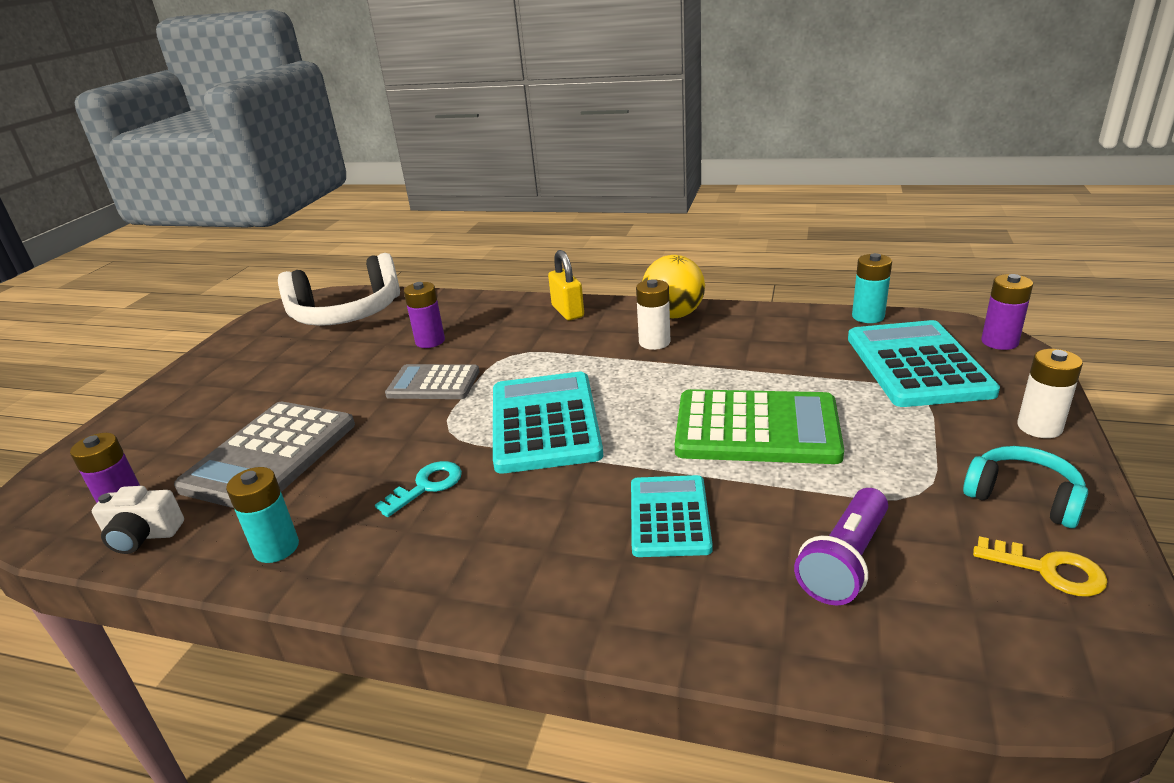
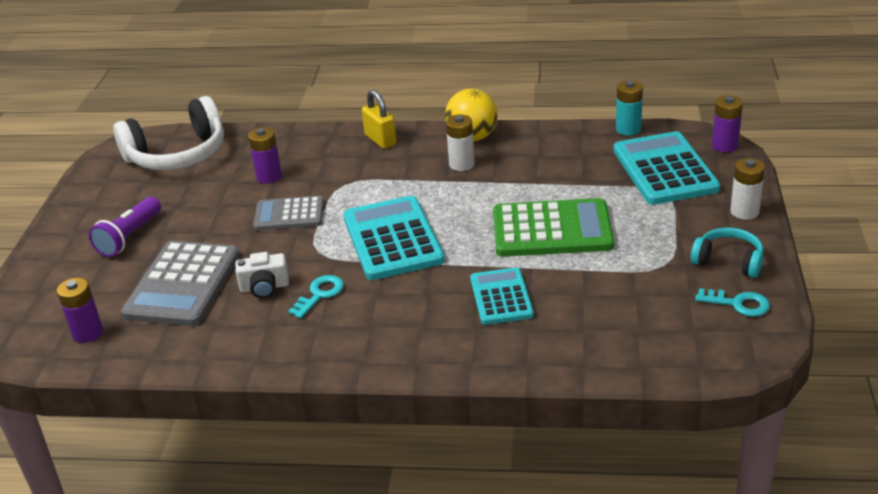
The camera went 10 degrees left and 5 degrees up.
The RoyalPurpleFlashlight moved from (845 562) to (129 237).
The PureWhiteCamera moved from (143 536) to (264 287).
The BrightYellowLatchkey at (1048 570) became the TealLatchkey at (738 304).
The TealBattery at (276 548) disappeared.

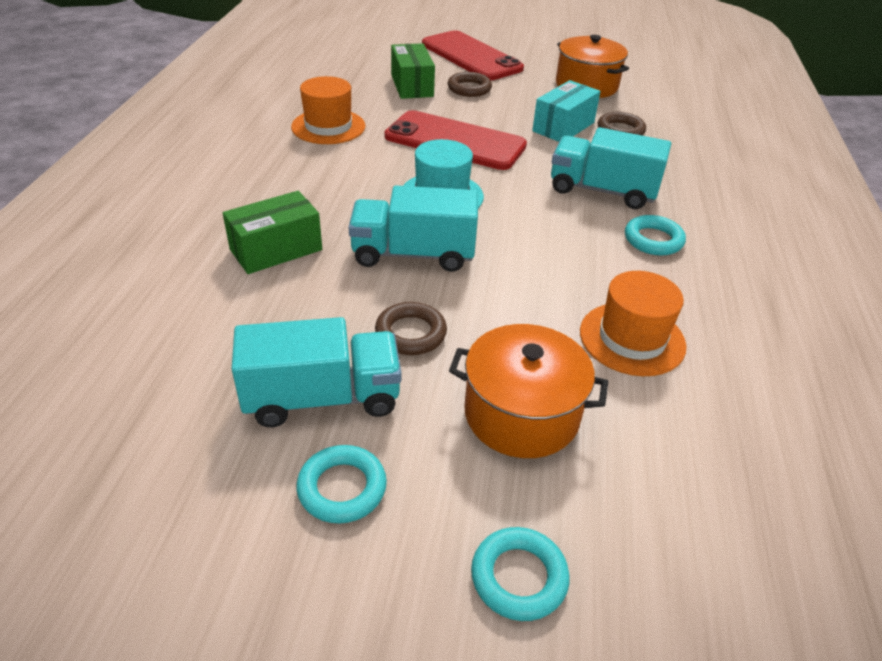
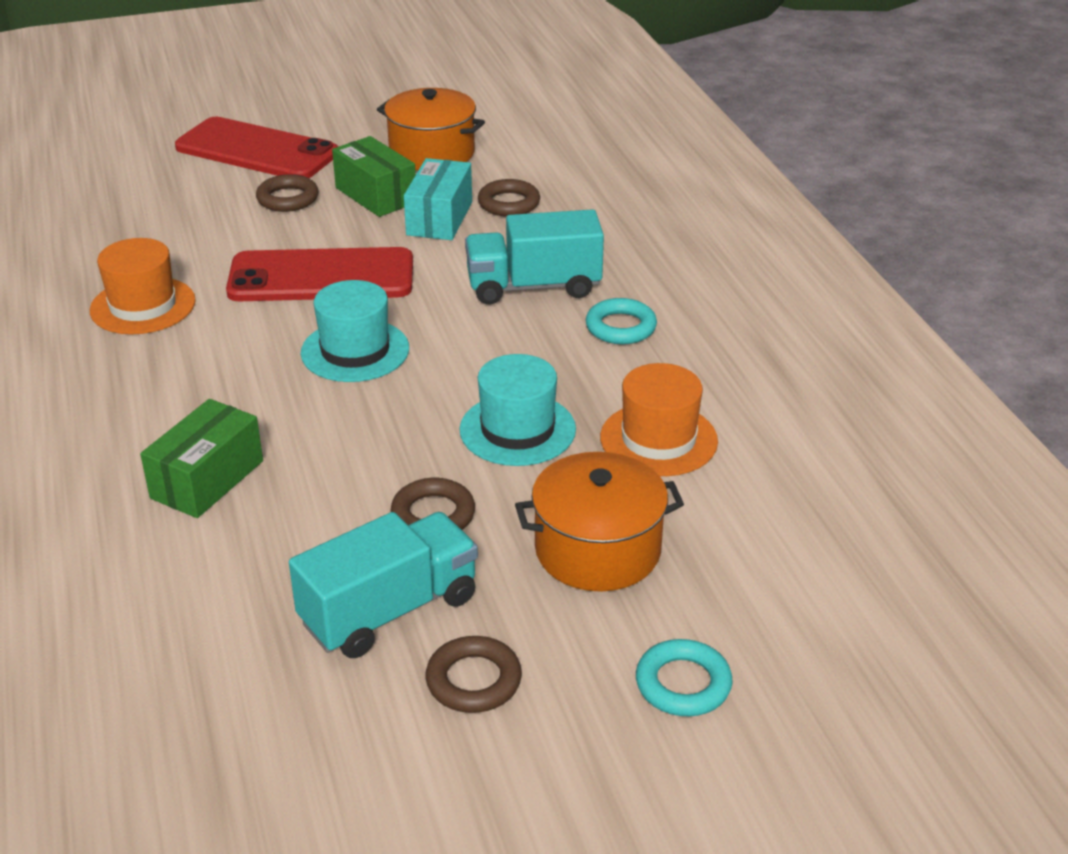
The camera went 25 degrees left and 5 degrees down.
The EmeraldParcel moved from (412 86) to (376 195).
The TealRing at (342 488) became the BrownRing at (473 680).
The TealHat at (517 429) appeared.
The TealToyTruck at (413 254) disappeared.

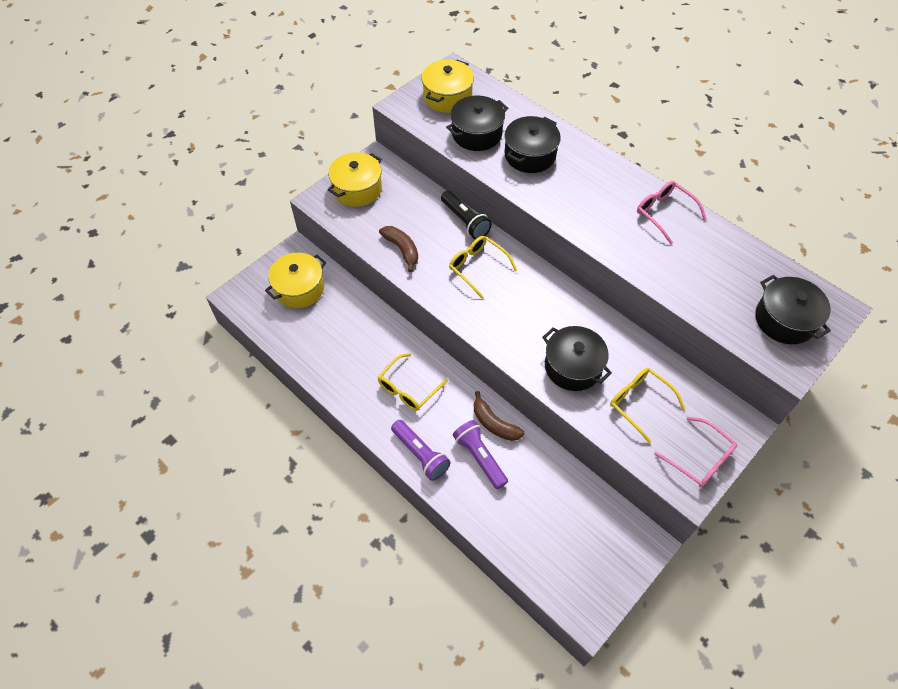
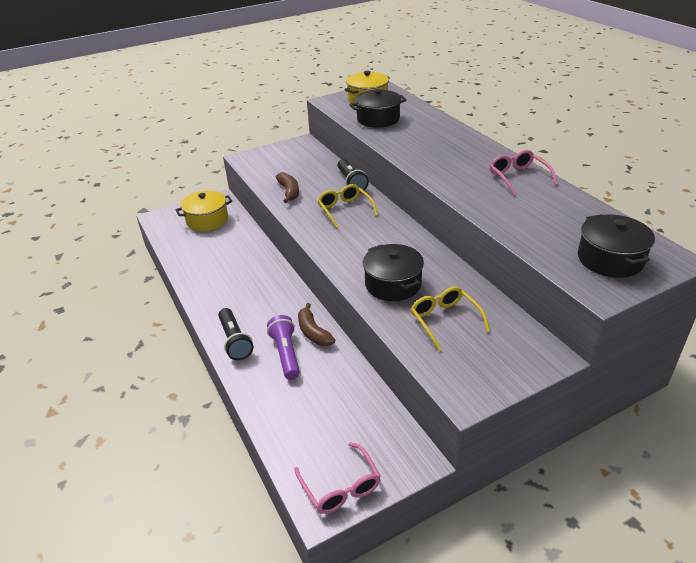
The camera went 20 degrees right and 20 degrees down.
The RoyalPurpleFlashlight at (420 454) became the JetBlackFlashlight at (235 341).
The PinkGlasses moved from (700 459) to (340 487).
The BrightYellowCookingPot at (357 189) disappeared.
The BrightYellowGlasses at (408 388) disappeared.
The JetBlackCookingPot at (530 155) disappeared.

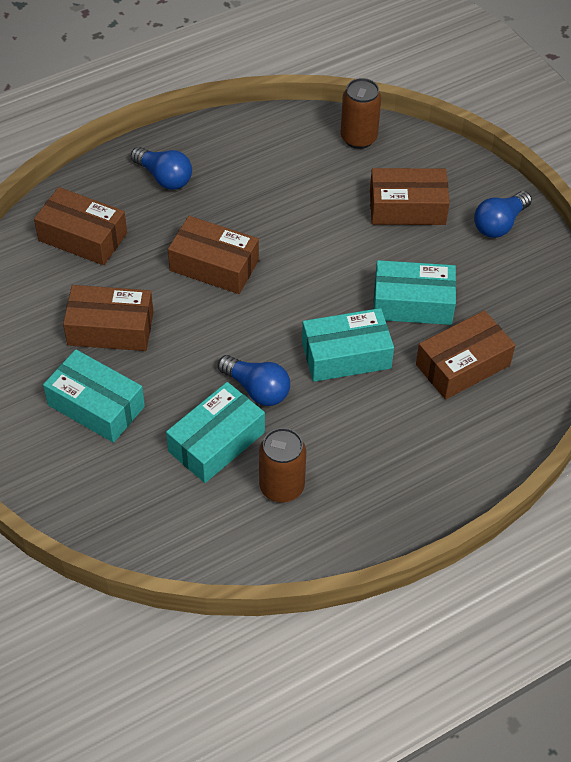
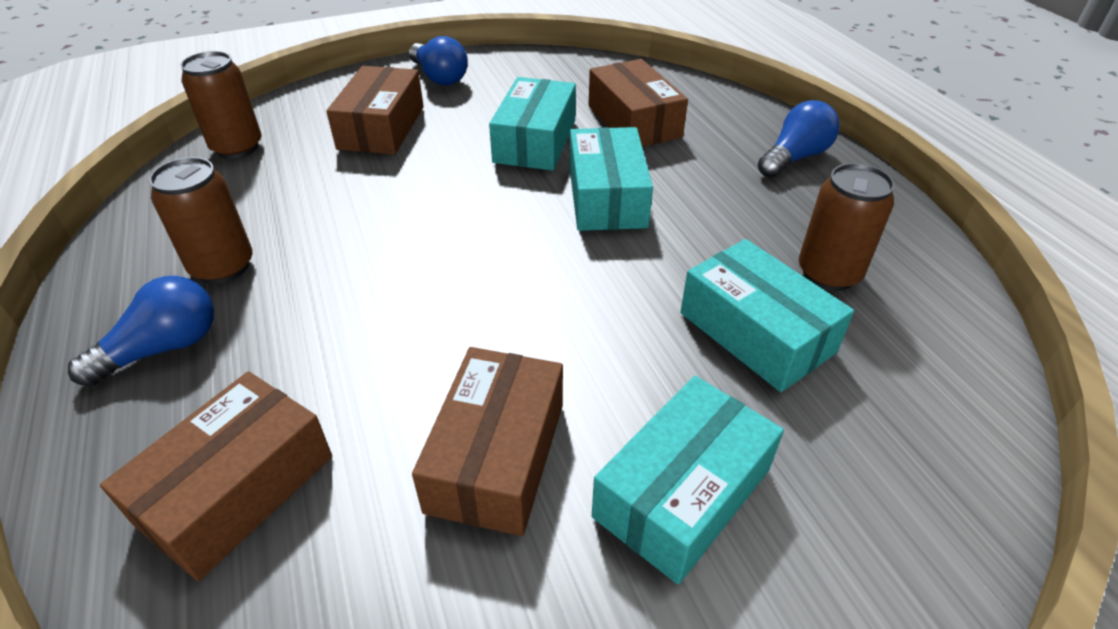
The camera went 80 degrees left and 10 degrees down.
The BrownCan at (223 267) appeared.
The RoyalBlueLightBulb moved from (257 389) to (794 157).
The BrownParcel at (214 265) disappeared.

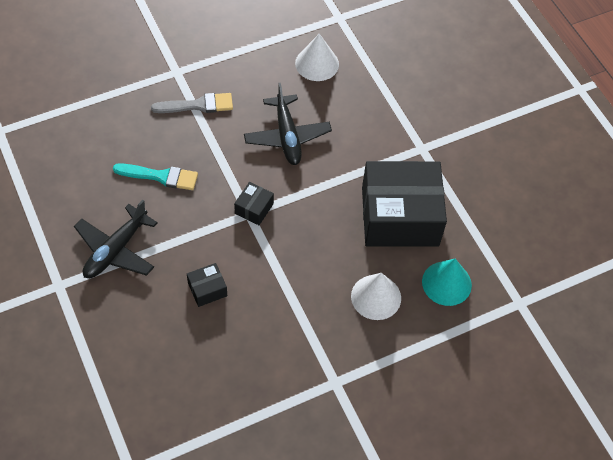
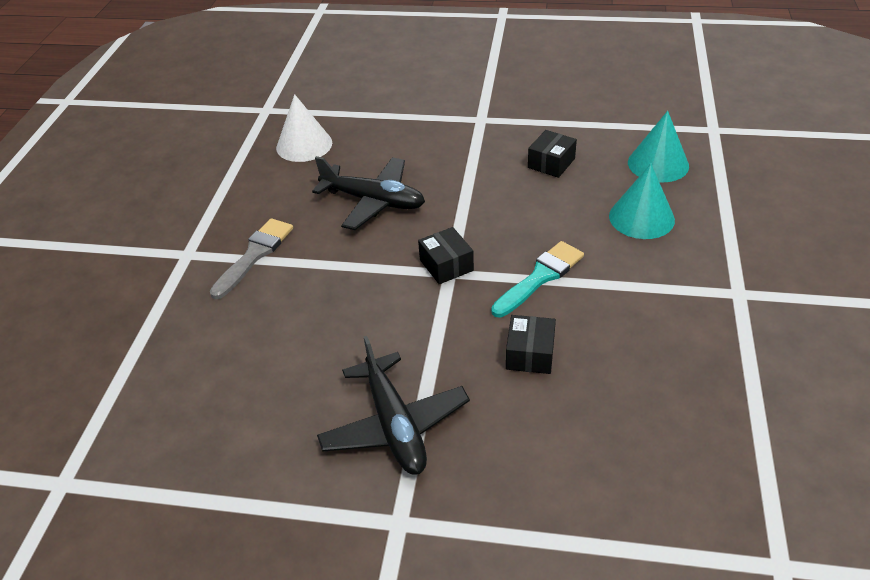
The camera went 50 degrees left and 15 degrees down.
The TealPaintBrush moved from (160 176) to (540 277).
The JetBlackParcel at (400 216) changed to 0.40 times the size.
The PureWhiteCone at (376 297) became the TealCone at (641 218).

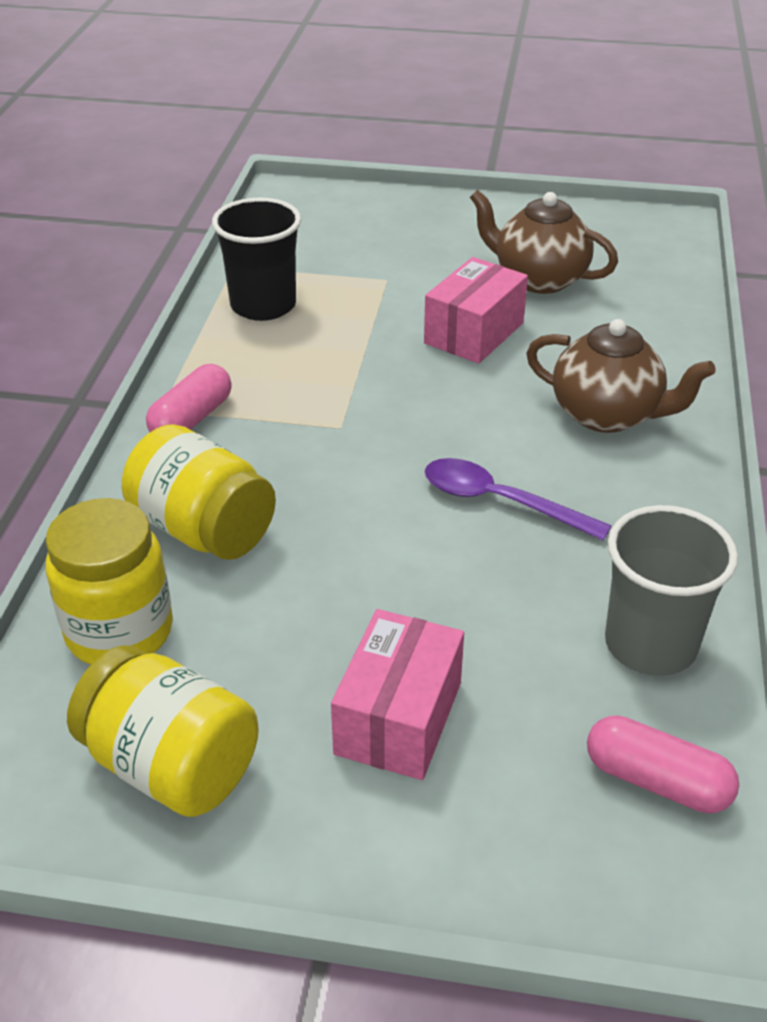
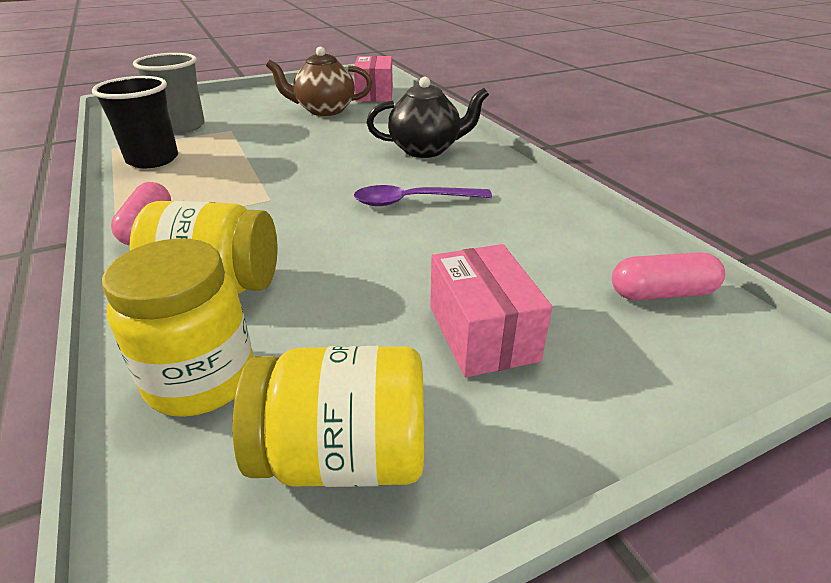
The camera went 35 degrees left and 5 degrees down.
The AshGreyTumbler moved from (650 644) to (182 127).
The PinkParcel moved from (474 333) to (374 94).
The BrownChinaTeapot at (607 415) became the JetBlackChinaTeapot at (426 150).

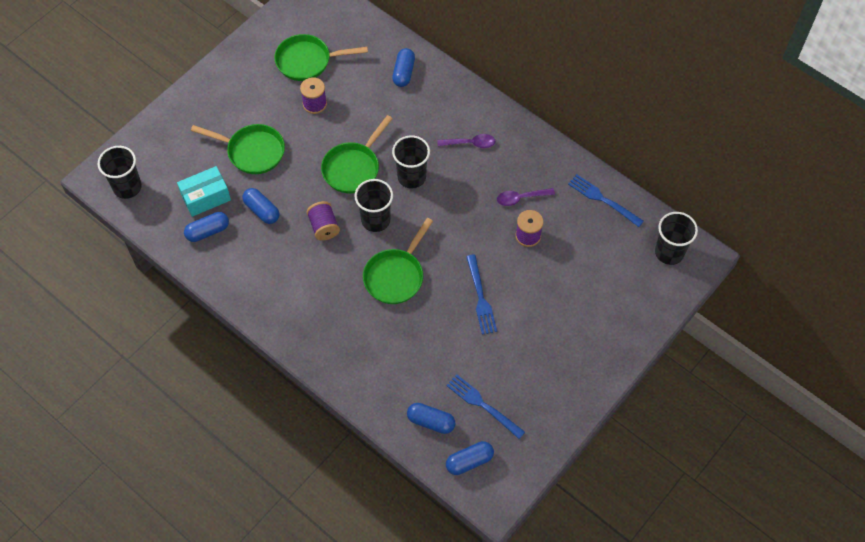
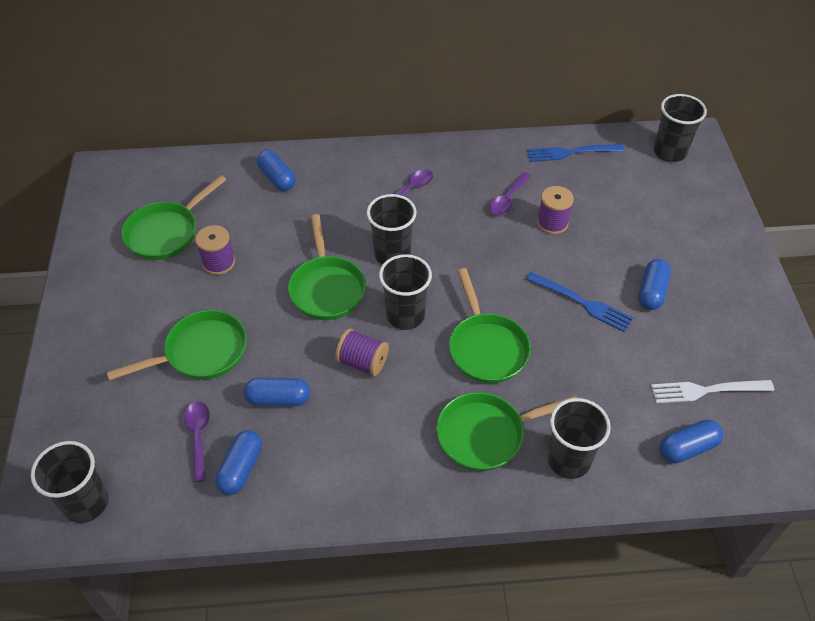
The camera went 45 degrees left and 10 degrees down.
The TealParcel at (206 197) was replaced by the RoyalPurpleSpoon at (198 436).
The EmeraldPan at (486 434) appeared.
The JetBlackTumbler at (568 460) appeared.
The RoyalBlueCapsule moved from (469 461) to (652 292).
The RoyalBlueFork at (482 405) became the PureWhiteFork at (706 390).

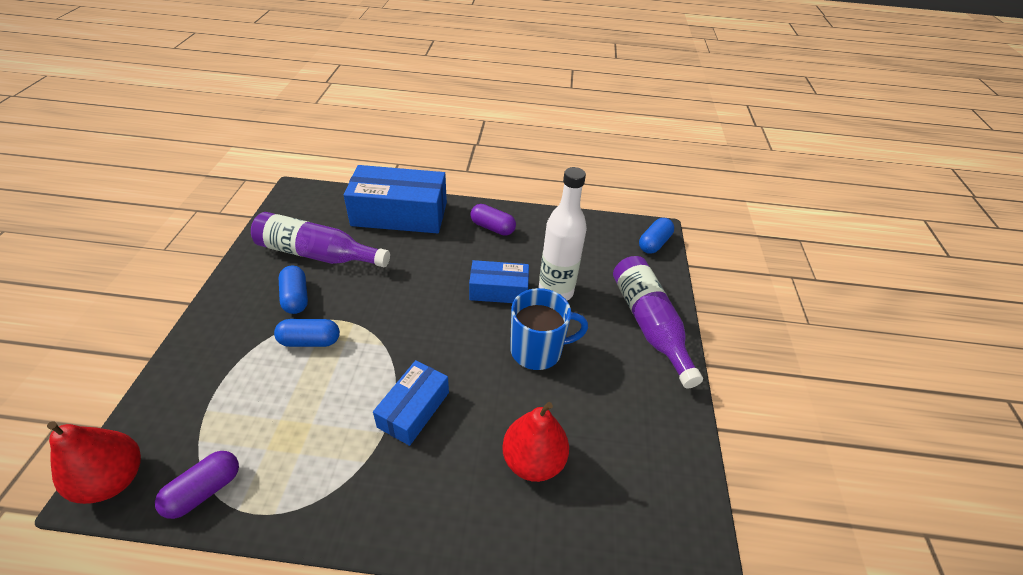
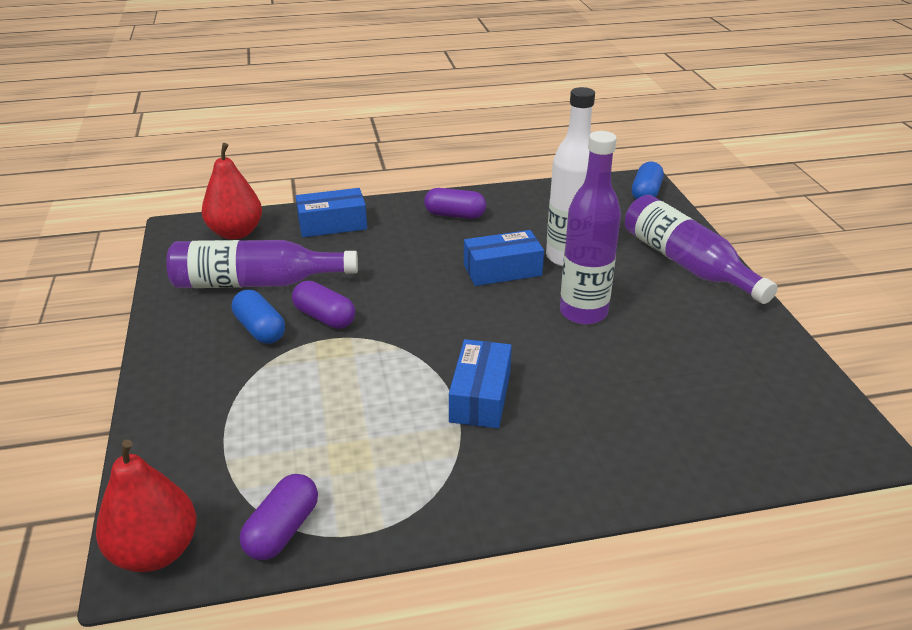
The camera went 15 degrees left and 10 degrees down.
The ScarletPearFruit moved from (533 460) to (236 233).
The RoyalPurpleCapsule at (324 317) appeared.
The RoyalBlueParcel at (399 214) changed to 0.57 times the size.
The RoyalBlueTeaMug at (538 350) was replaced by the RoyalPurpleBottle at (583 313).
The RoyalBlueCapsule at (310 341) disappeared.

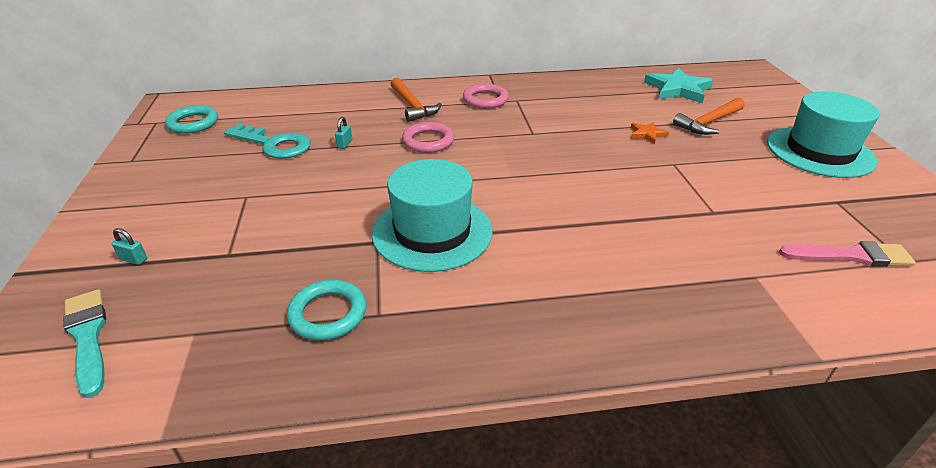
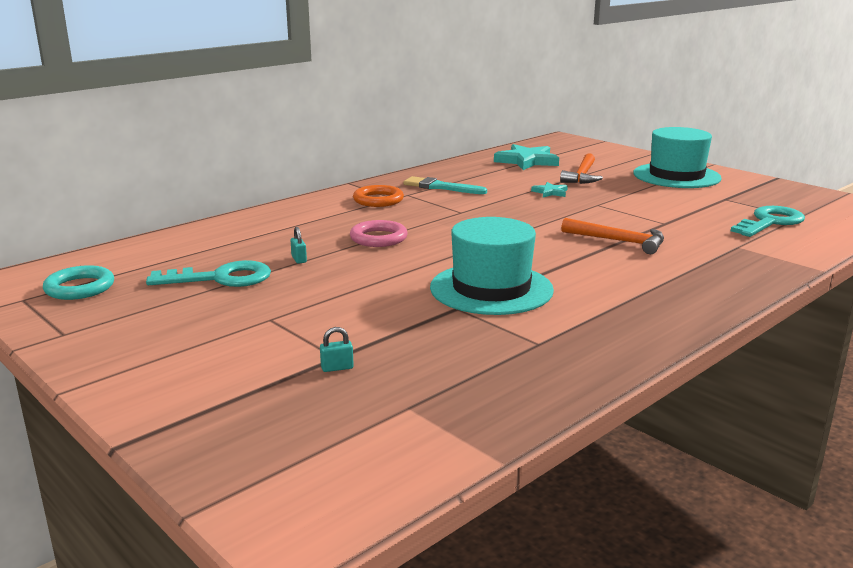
The camera went 35 degrees left and 15 degrees down.
The TealSmallLock moved from (133 259) to (337 368).
The PinkRing at (485 100) became the BrightOrangeRing at (378 200).
The TealPaintBrush moved from (88 337) to (440 187).
The BrightOrangeStar at (647 134) became the TealStar at (550 192).
The BrightOrangeCarpenter'sHammer moved from (412 106) to (619 241).
The PinkPaintBrush at (850 256) was replaced by the TealLatchkey at (770 222).
The TealRing at (328 314) disappeared.

